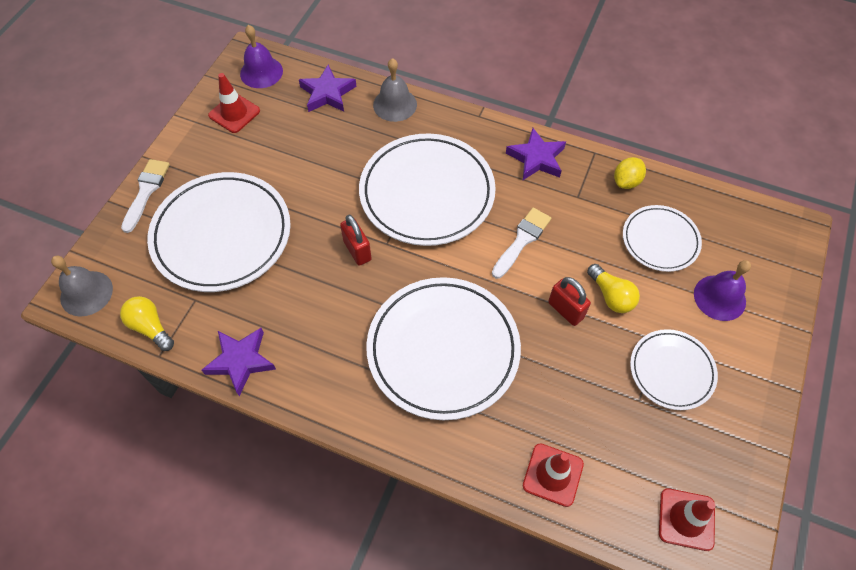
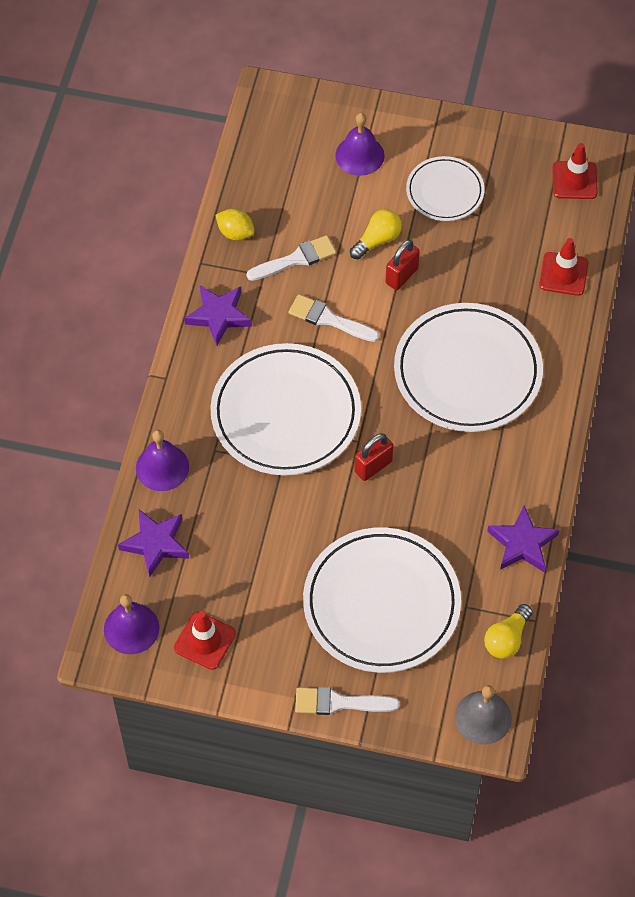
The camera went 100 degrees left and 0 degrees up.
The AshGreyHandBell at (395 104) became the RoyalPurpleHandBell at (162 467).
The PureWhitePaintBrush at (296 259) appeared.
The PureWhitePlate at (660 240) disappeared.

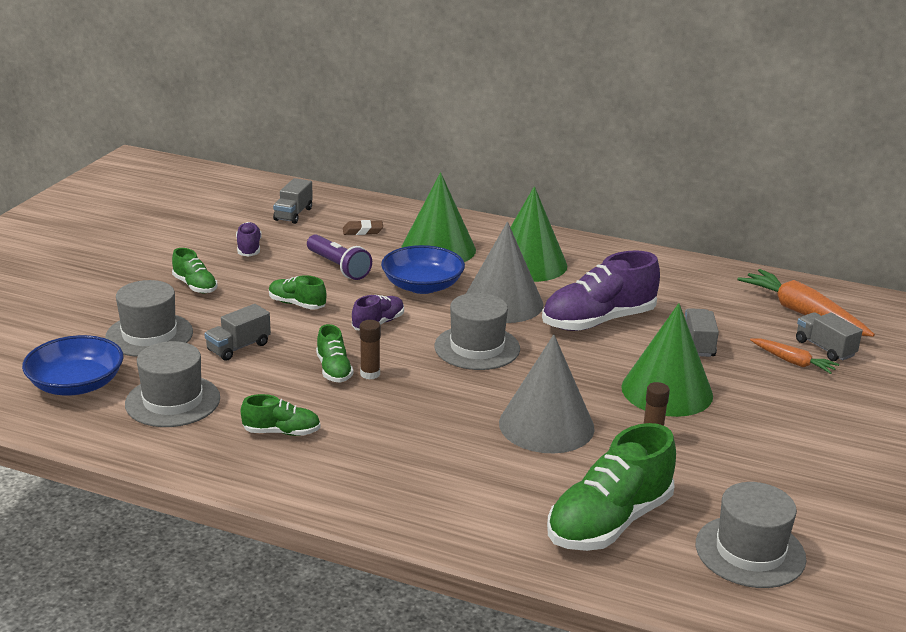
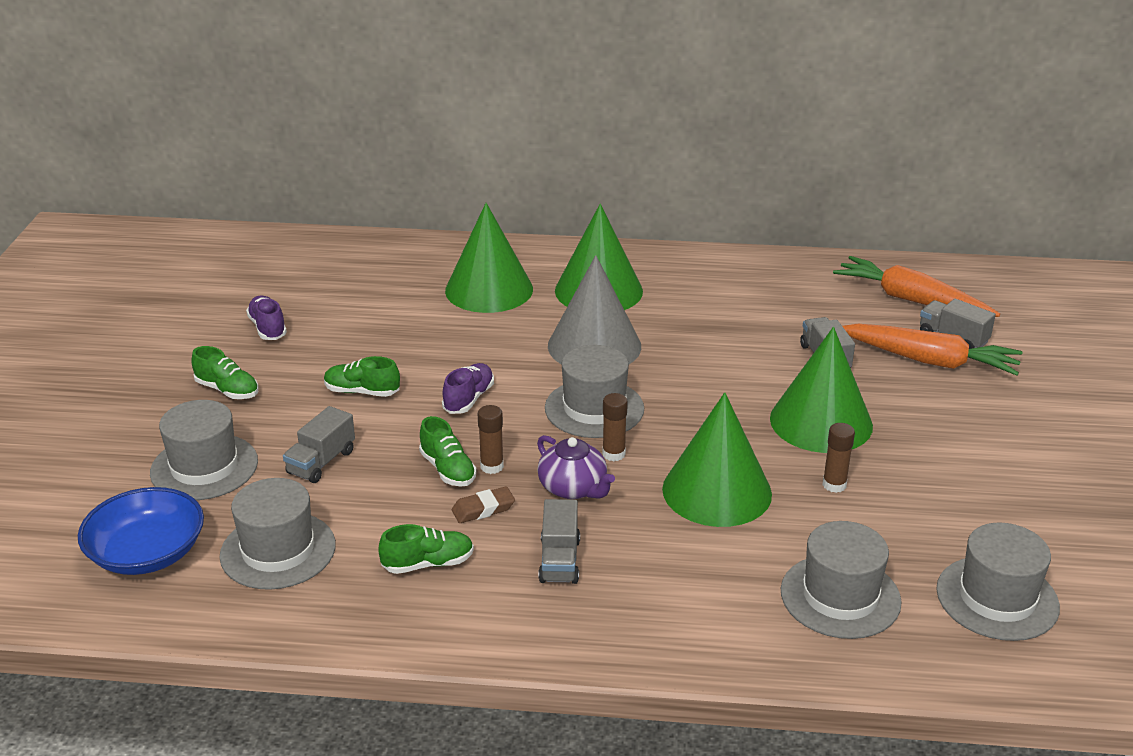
The camera went 15 degrees left and 5 degrees up.
The BrownPencilEraser moved from (362 231) to (483 509).
The RoyalPurpleChinaTeapot at (573 488) appeared.
The AshGreyToyTruck moved from (293 214) to (559 560).
The BrownGlue at (613 454) appeared.
The AshGreyCone at (546 425) became the EmeraldCone at (717 491).
The EmeraldLaceUpShoe at (609 522) was replaced by the AshGreyHat at (840 596).
The BrightOrangeRootVegetable at (793 362) changed to 1.82 times the size.
The RoyalPurpleFlashlight at (338 267) disappeared.
The RoyalBlueServingBowl at (422 286) disappeared.
The RoyalPurpleLaceUpShoe at (598 321) disappeared.

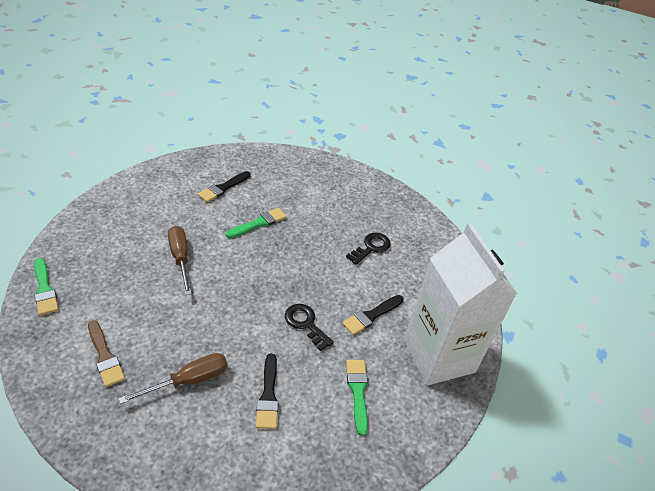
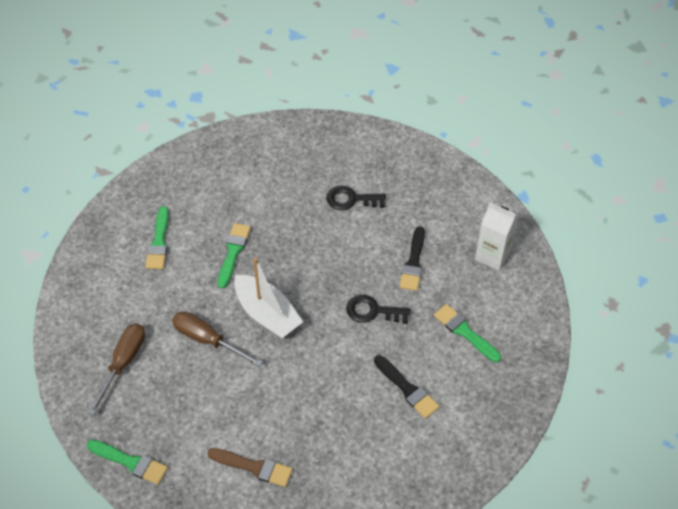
The camera went 35 degrees left and 10 degrees up.
The BrownHandScrewdriver moved from (188 380) to (123 363).
The JetBlackPaintBrush at (223 188) became the EmeraldPaintBrush at (159 242).
The PureWhiteSailboat at (267 314) appeared.
The JetBlackLatchkey at (371 247) turned 90 degrees counterclockwise.
The PureWhiteCarton at (438 356) changed to 0.49 times the size.

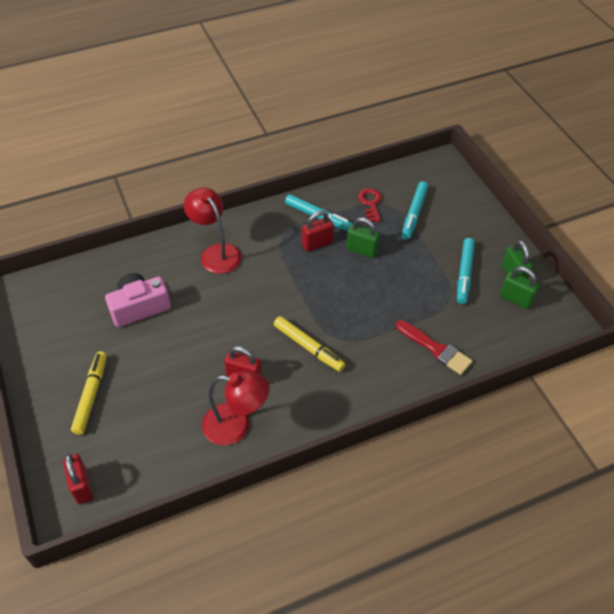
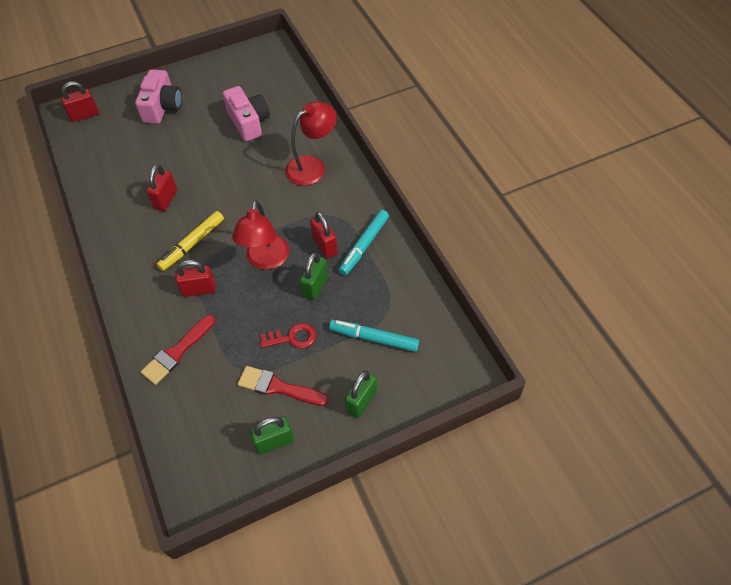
The camera went 90 degrees right and 5 degrees up.
The BrightYellowMarker at (91 395) was replaced by the PinkCamera at (162 107).
The ScarletSmallLock at (199 289) appeared.
The ScarletLamp moved from (236 426) to (266 260).
The TealMarker at (464 274) was replaced by the ScarletPaintBrush at (278 387).
The ScarletLatchkey moved from (370 203) to (292 337).
The EmeraldSmallLock moved from (515 299) to (361 401).

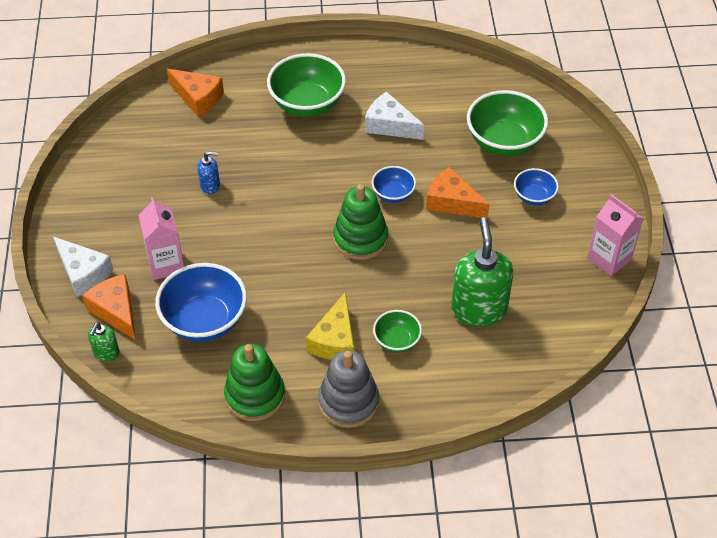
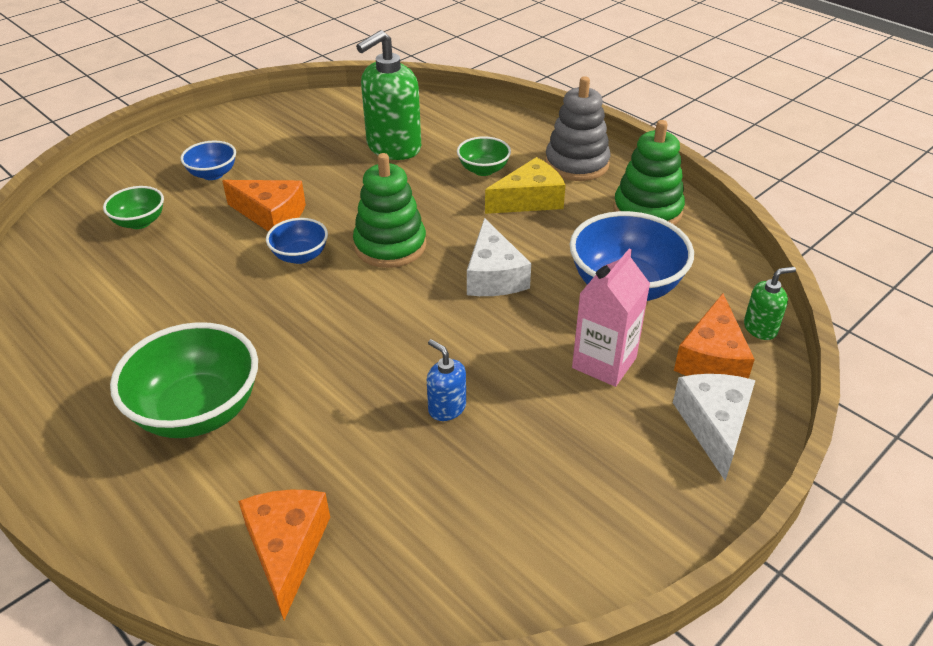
The camera went 130 degrees left and 10 degrees down.
The EmeraldServingBowl at (504 142) changed to 0.53 times the size.
The BrightOrangePieceOfCheese at (452 202) turned 60 degrees counterclockwise.
The PureWhitePieceOfCheese moved from (390 125) to (493 276).
The PinkCarton at (609 258) disappeared.

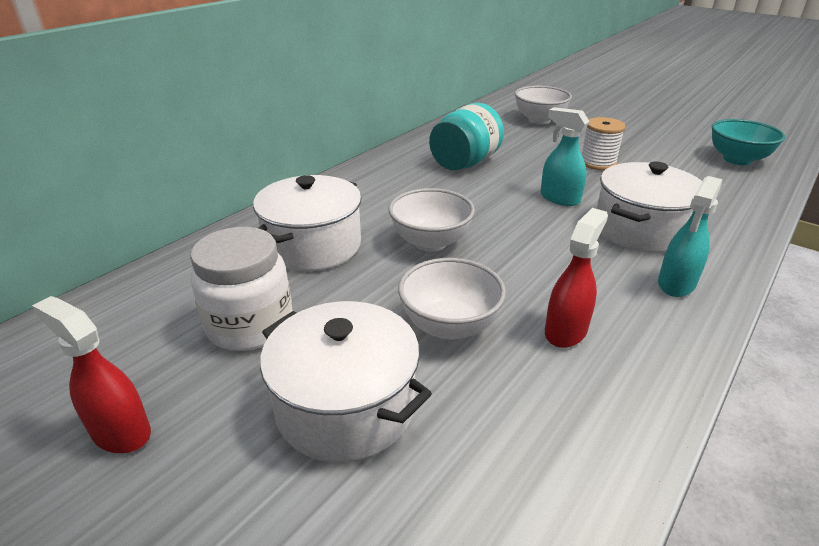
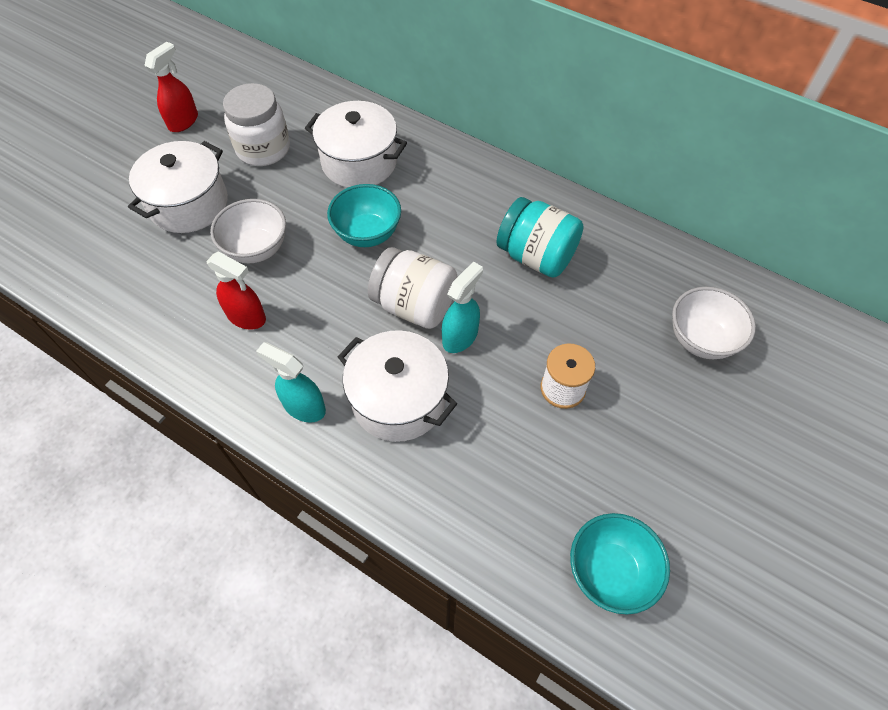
The camera went 85 degrees right and 25 degrees up.
The PureWhiteServingBowl at (430 242) became the TealServingBowl at (367 234).
The PureWhiteJamJar at (414 305) appeared.

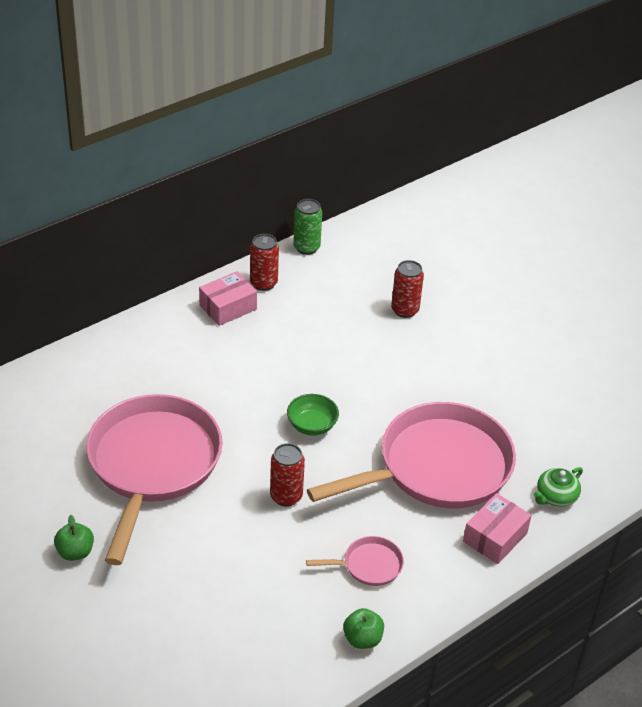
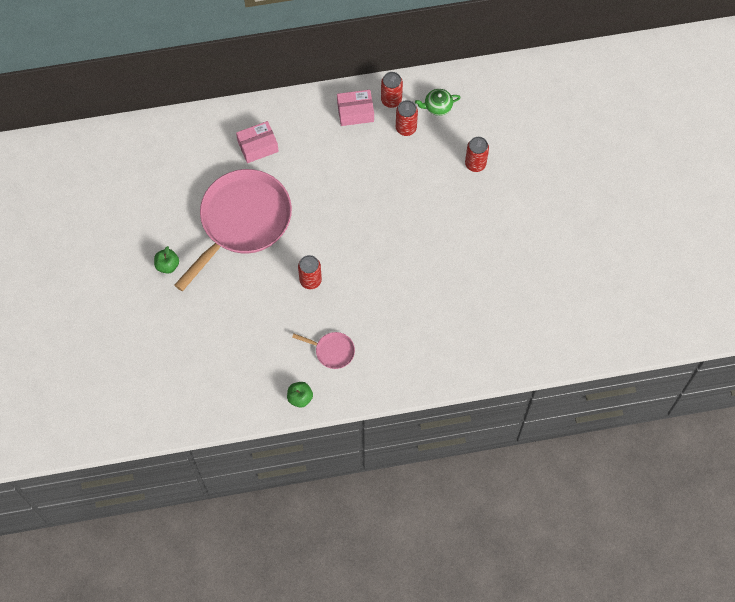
The camera went 30 degrees right and 25 degrees up.
The PinkParcel moved from (495 537) to (258 146).
The ScarletCan at (406 128) appeared.
The EmeraldChinaTeapot moved from (555 496) to (437 106).
The EmeraldServingBowl at (312 425) disappeared.
The EmeraldCan at (306 247) disappeared.
The PinkPan at (437 467) disappeared.

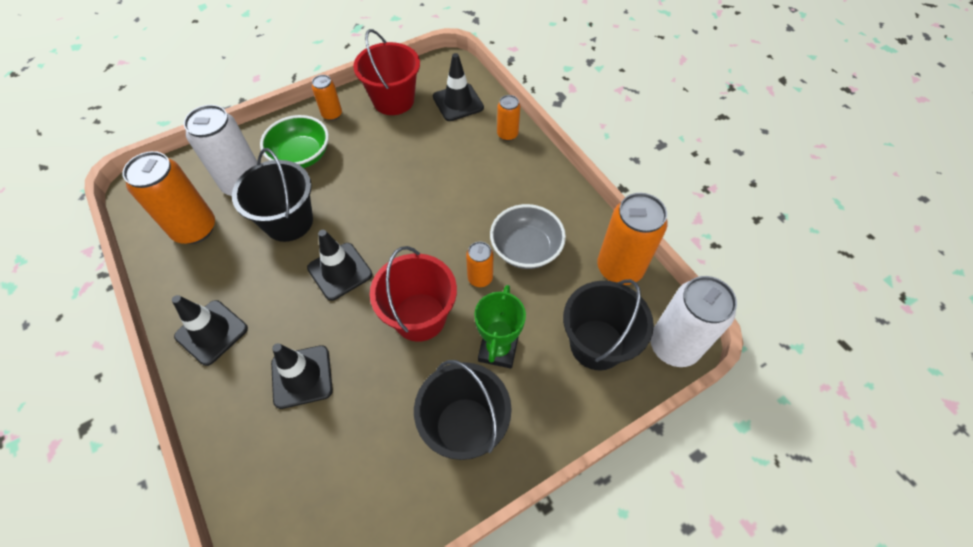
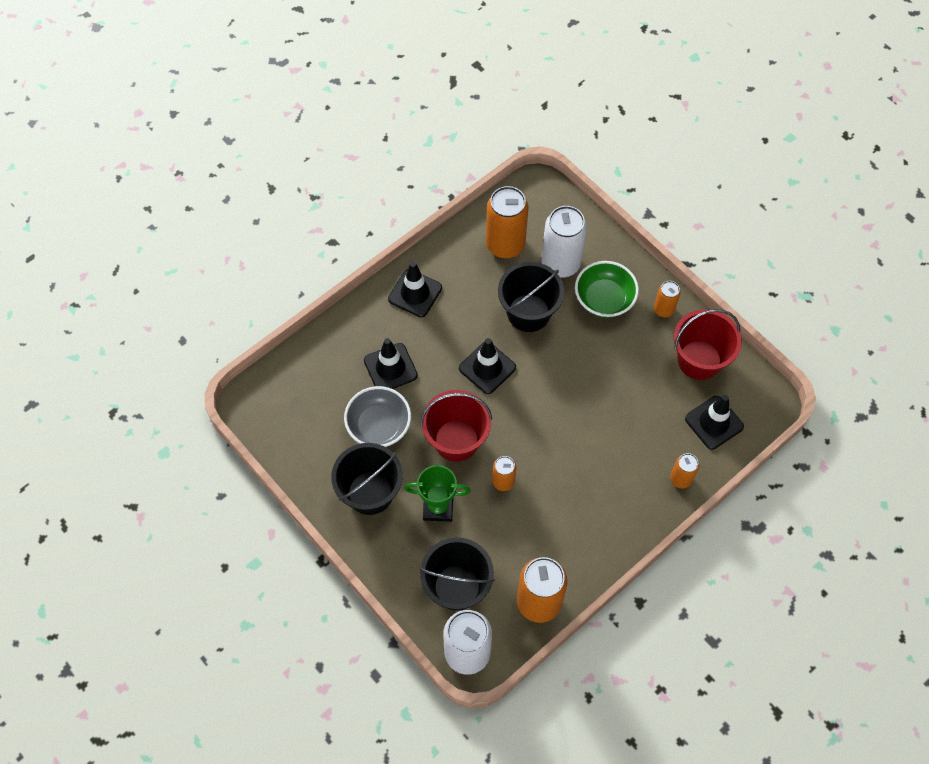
The camera went 80 degrees right and 5 degrees up.
The AshGreyServingBowl moved from (526 249) to (379 426).

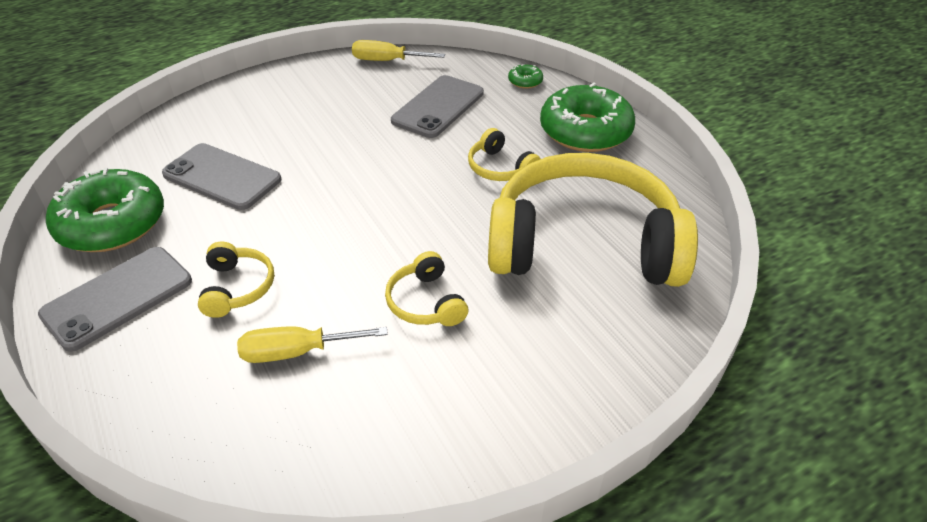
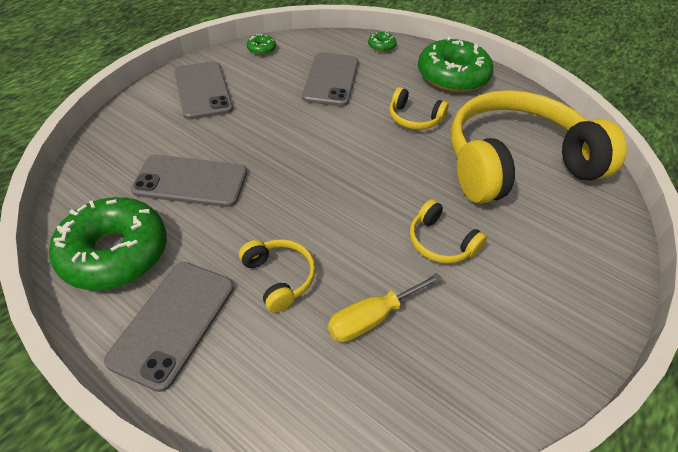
The camera went 25 degrees left and 5 degrees up.
The AshGreyPhone at (203 90) appeared.
The BrightYellowHandScrewdriver at (387 61) was replaced by the EmeraldGlazedDonut at (261 49).

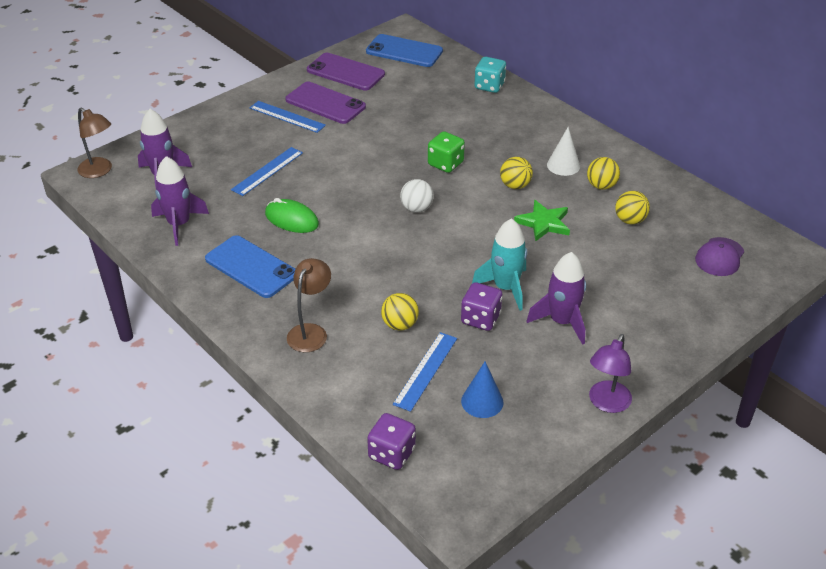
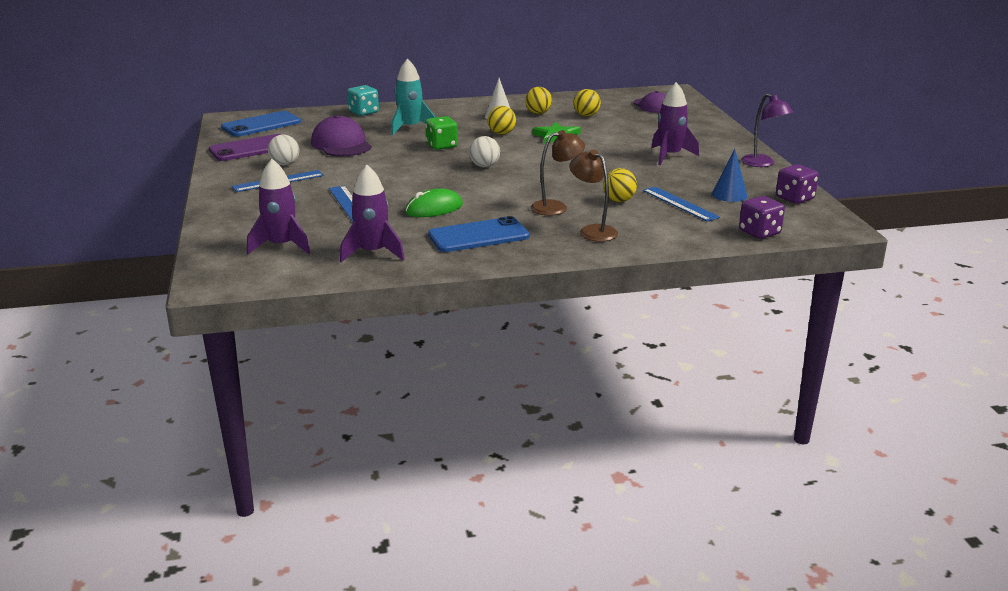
The camera went 60 degrees left and 15 degrees down.
The RoyalPurplePhone at (325 103) was replaced by the PureWhitePlayBall at (285 164).
The RoyalPurpleCap at (341 144) appeared.
The TealRocket moved from (505 288) to (410 128).
The BrownLamp moved from (99 171) to (556 207).
The RoyalPurpleGameDie moved from (480 319) to (794 198).

